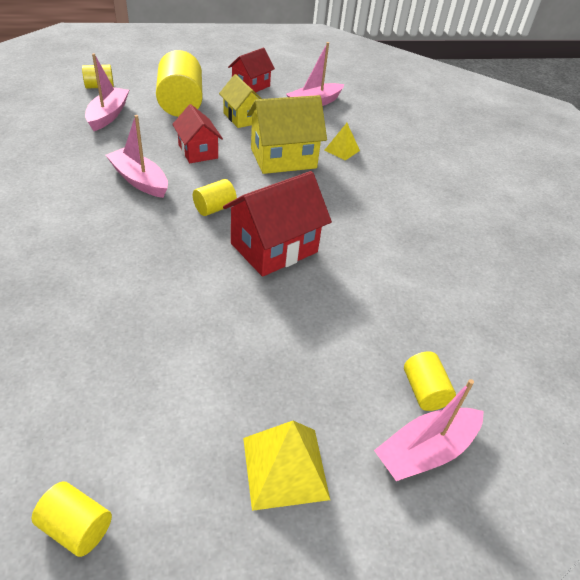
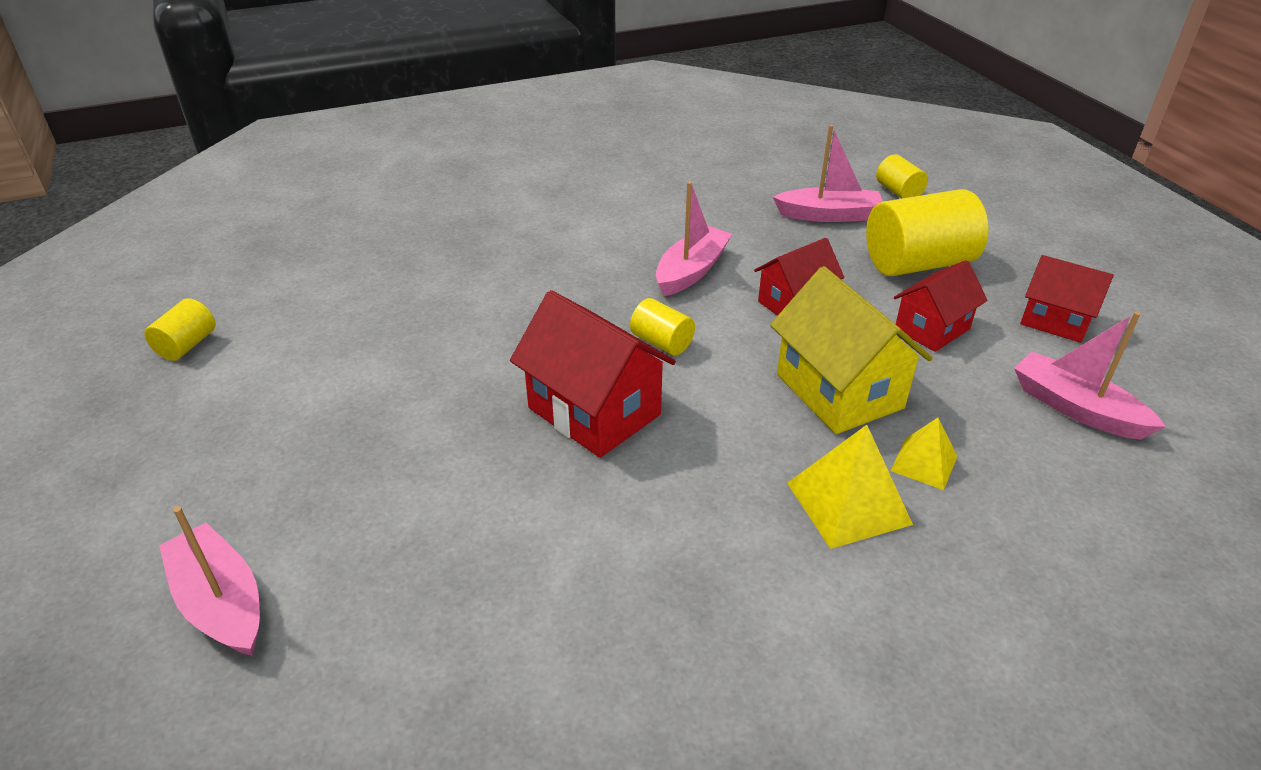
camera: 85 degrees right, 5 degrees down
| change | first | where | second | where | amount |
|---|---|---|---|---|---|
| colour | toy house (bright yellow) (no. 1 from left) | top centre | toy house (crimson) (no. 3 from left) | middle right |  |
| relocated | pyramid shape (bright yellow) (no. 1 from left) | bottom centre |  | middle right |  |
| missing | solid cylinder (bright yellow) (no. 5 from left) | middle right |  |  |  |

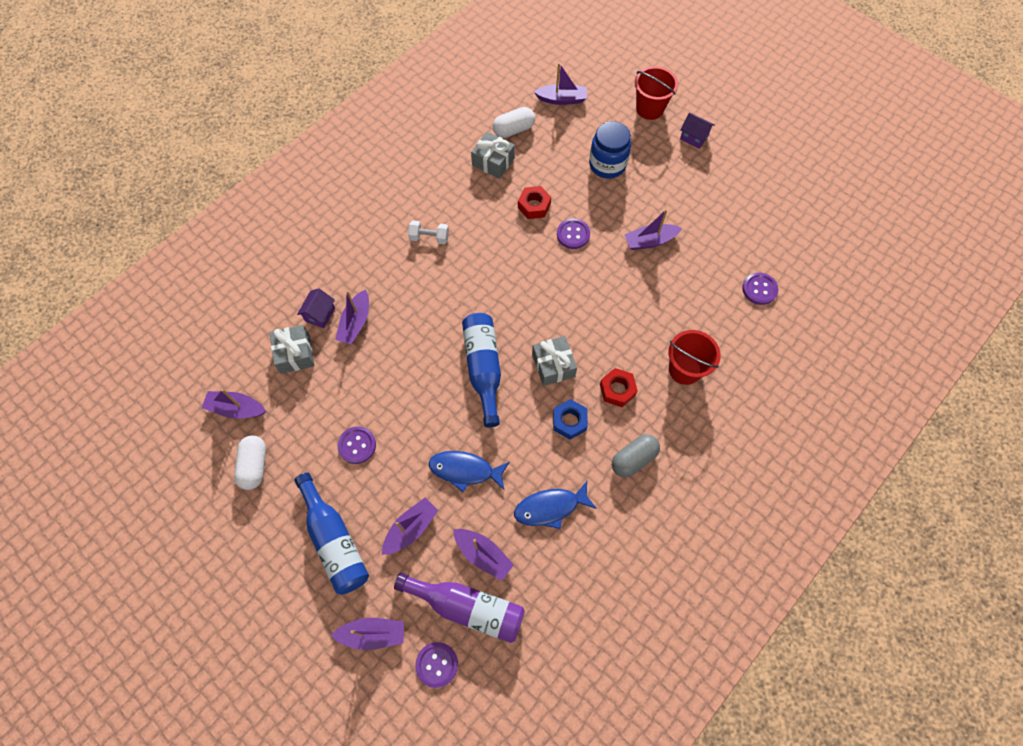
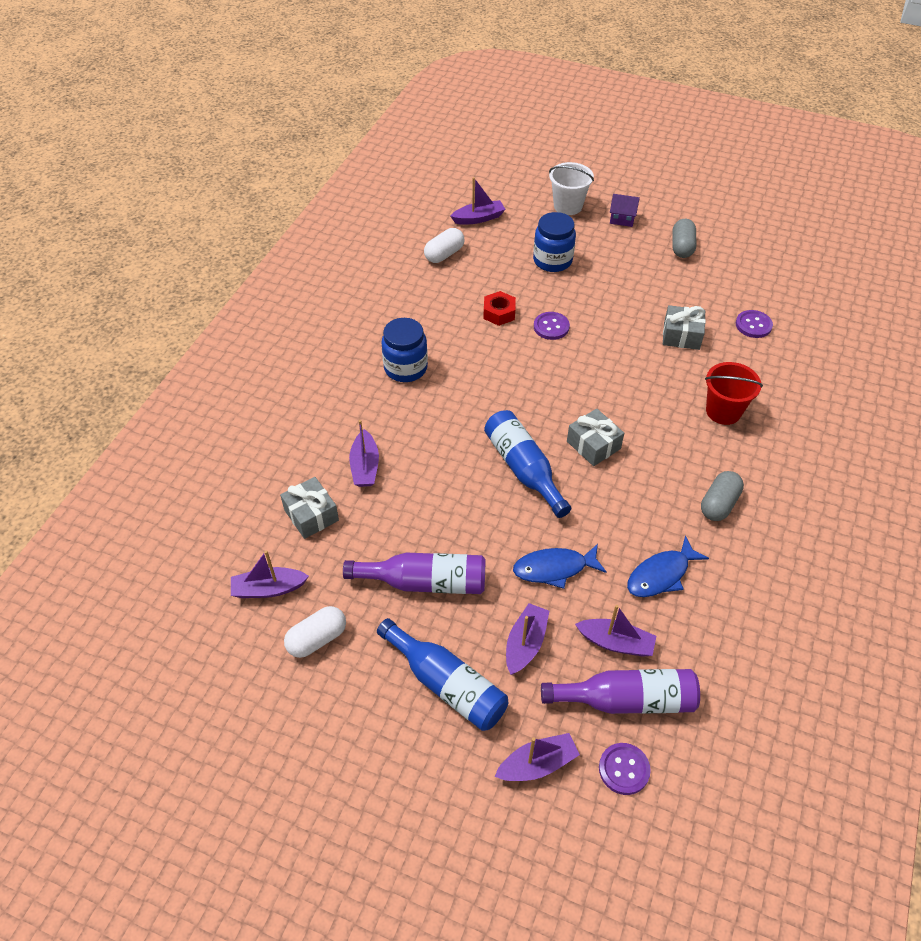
camera: 20 degrees left, 15 degrees down
| change | first | where | second | where | amount |
|---|---|---|---|---|---|
| spun | pill (pure white) (no. 1 from left) | middle left |  | bottom centre | 75 degrees clockwise |
| missing | toy house (violet) (no. 1 from left) | middle left |  |  |  |
| exchanged | sewing button (violet) (no. 1 from left) | centre | drink bottle (violet) (no. 1 from left) | centre |  |
| exchanged | free weight (pure white) | top centre | jam jar (royal blue) (no. 1 from left) | centre |  |
| relocated | wrapped gift (gray) (no. 2 from left in the first image) | top centre | wrapped gift (gray) (no. 3 from left) | middle right |  |
| missing | hexagon nut (royal blue) | centre |  |  |  |
| missing | hexagon nut (crimson) (no. 2 from left) | centre |  |  |  |
| missing | toy boat (violet) (no. 7 from left) | top centre |  |  |  |
| colour | pail (crimson) (no. 1 from left) | top centre | pail (pure white) | top centre |  |
| appeared |  |  | pill (gray) (no. 1 from left) | top right |  |

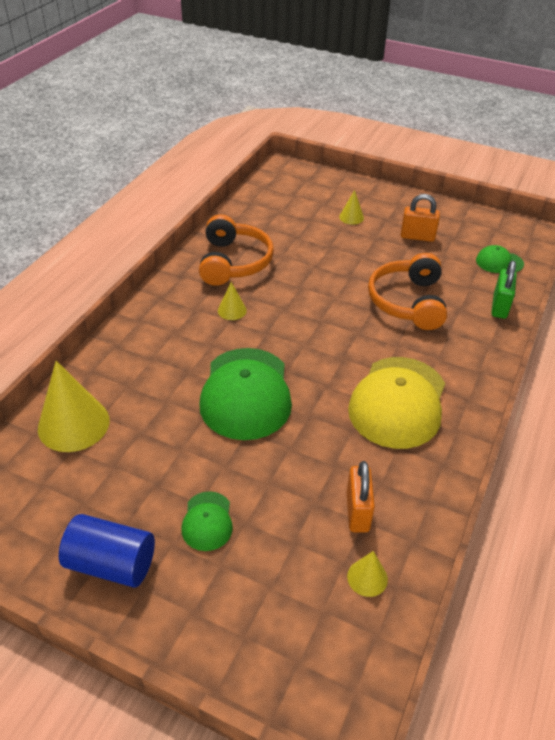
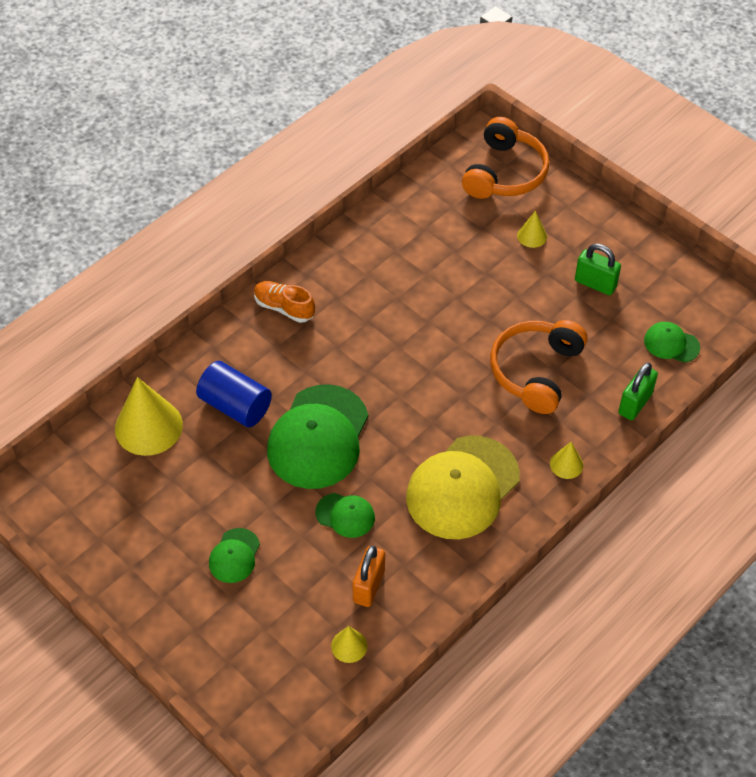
camera: 20 degrees right, 10 degrees up
| change | first | where | second | where | amount |
|---|---|---|---|---|---|
| relocated | solid cylinder (royal blue) | bottom left |  | middle left |  |
| relocated | headset (orange) (no. 1 from left) | centre |  | top right |  |
| relocated | cone (bright yellow) (no. 2 from left in the first image) | centre | cone (bright yellow) (no. 4 from left) | middle right |  |
| colour | small lock (orange) (no. 2 from left) | top right | small lock (leaf-green) (no. 1 from left) | middle right |  |
| appeared |  |  | lace-up shoe (orange) | centre |  |
| appeared |  |  | baseball cap (leaf-green) (no. 3 from left) | centre |  |

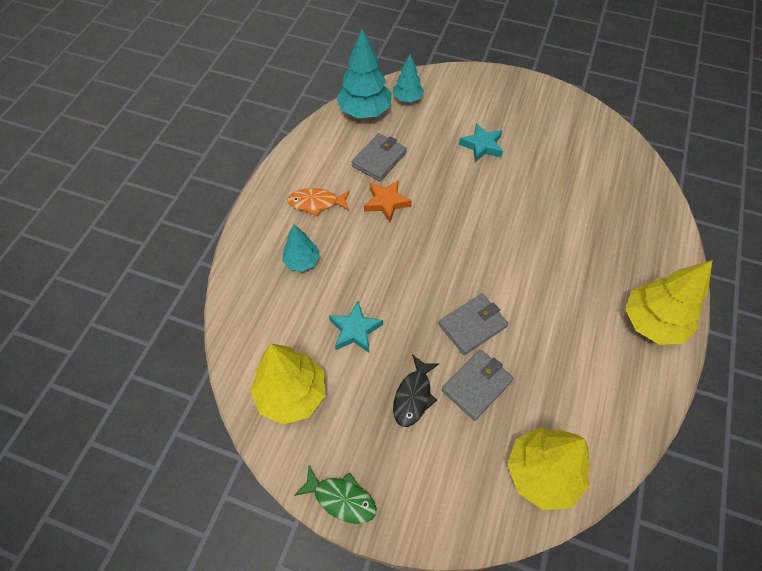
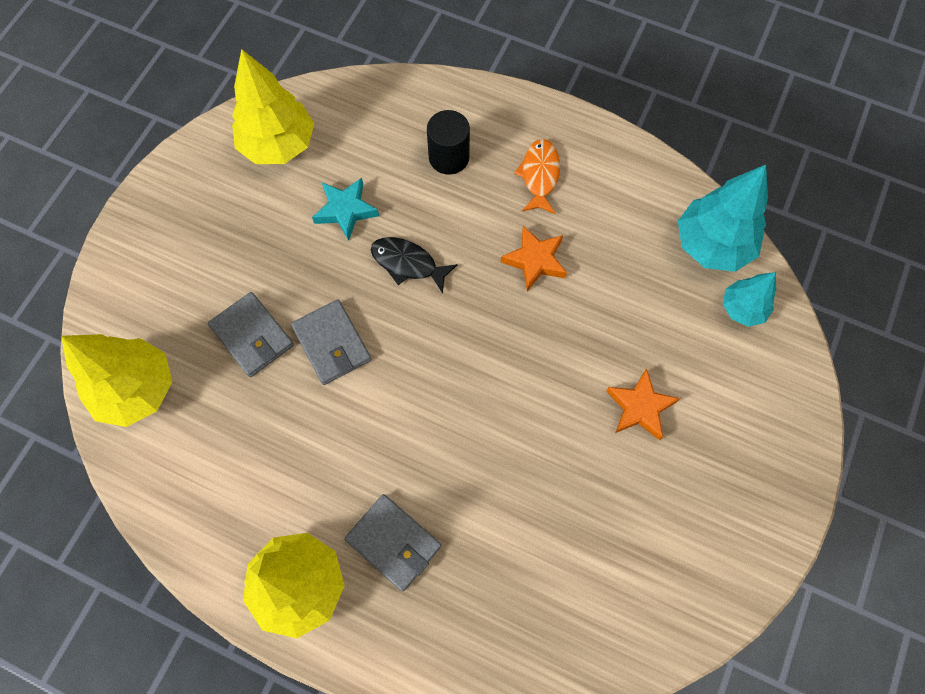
camera: 95 degrees right, 10 degrees up
| change | first | where | second | where | amount |
|---|---|---|---|---|---|
| exchanged | fir tree (turquoise) (no. 1 from left) | centre | solid cylinder (black) | top centre |  |
| missing | toy fish (leaf-green) | bottom centre |  |  |  |
| relocated | billfold (gray) (no. 1 from left in the first image) | top centre | billfold (gray) (no. 3 from left) | bottom centre |  |
| relocated | toy fish (black) | bottom centre |  | centre |  |
| colour | star shape (turquoise) (no. 2 from left) | top centre | star shape (orange) (no. 2 from left) | middle right |  |

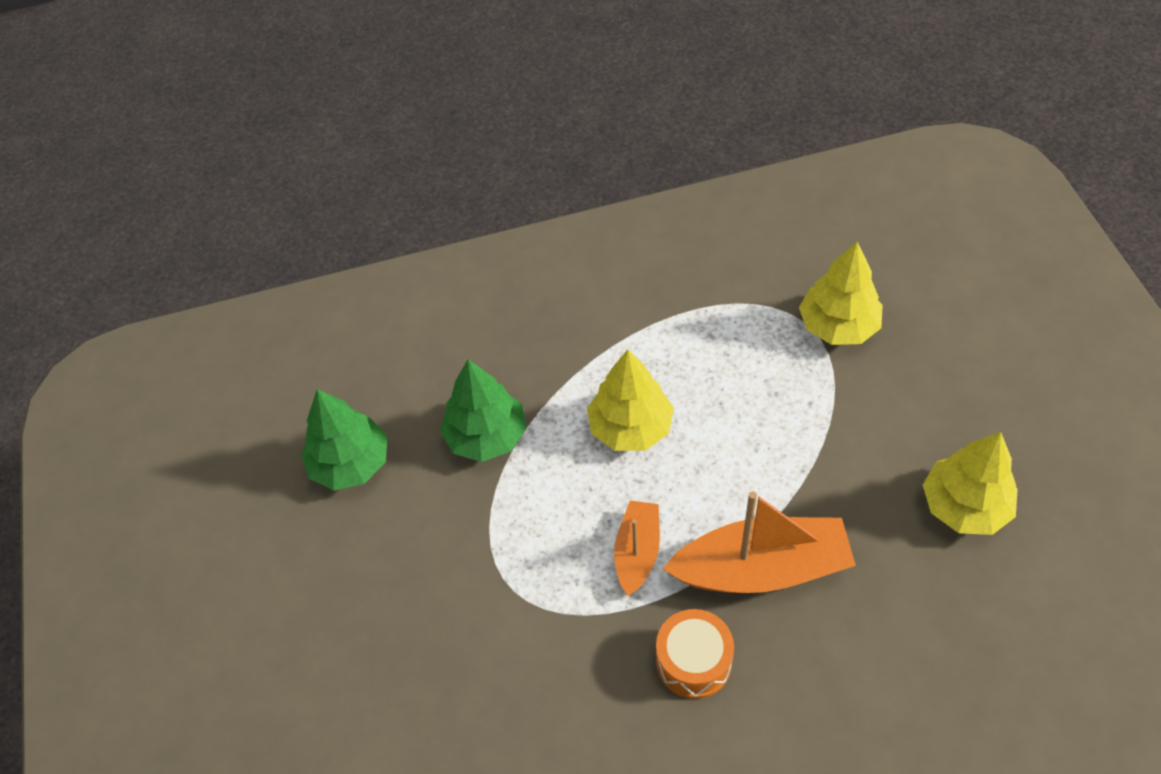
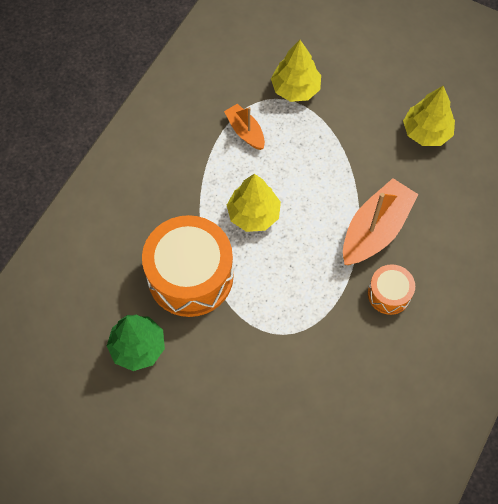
camera: 50 degrees left, 10 degrees up
| change | first | where | second | where | amount |
|---|---|---|---|---|---|
| exchanged | fir tree (leaf-green) (no. 2 from left) | centre | snare drum (orange) (no. 1 from left) | centre |  |
| relocated | toy boat (orange) (no. 1 from left) | bottom centre |  | top centre |  |

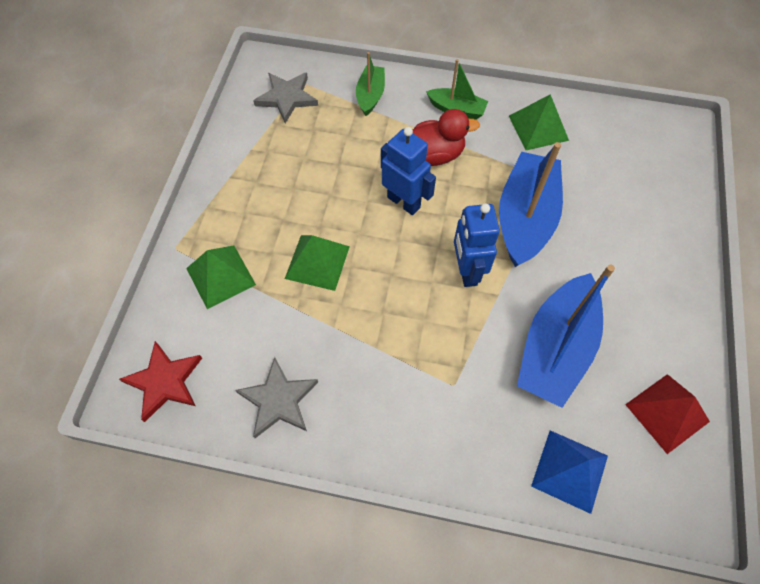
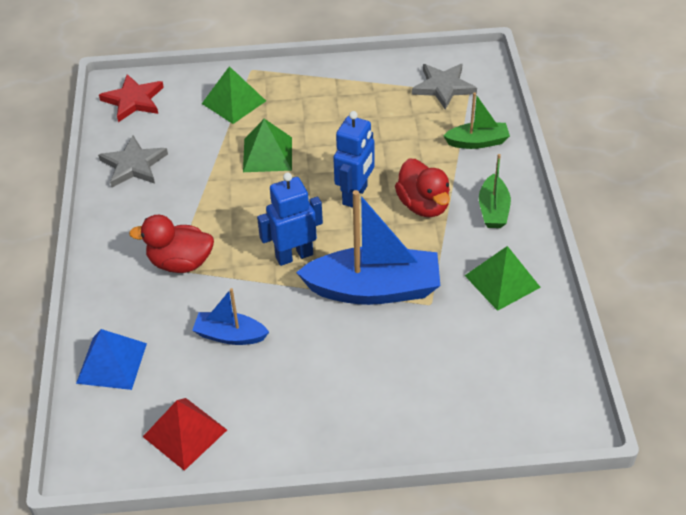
camera: 75 degrees right, 15 degrees down
| change | first | where | second | where | amount |
|---|---|---|---|---|---|
| size | toy boat (royal blue) (no. 2 from left in the first image) | middle right | toy boat (royal blue) (no. 1 from left) | centre | x0.52 |
| appeared |  |  | toy duck (crimson) (no. 1 from left) | middle left |  |

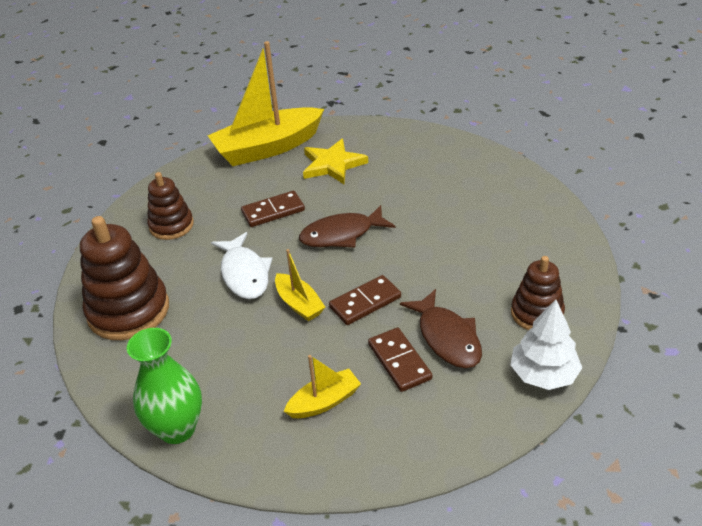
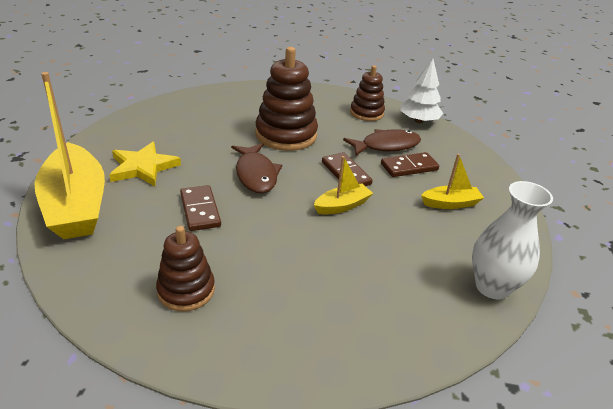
camera: 90 degrees left, 5 degrees down
| change | first | where | second | where | amount |
|---|---|---|---|---|---|
| relocated | stacking toy (dark brown) (no. 1 from left in the first image) | middle left | stacking toy (dark brown) (no. 2 from left) | top centre |  |
| colour | flower vase (leaf-green) | bottom left | flower vase (pure white) | middle right |  |
| missing | toy fish (pure white) | centre |  |  |  |
| spun | toy boat (bright yellow) (no. 3 from left) | bottom centre |  | middle right | 105 degrees clockwise |

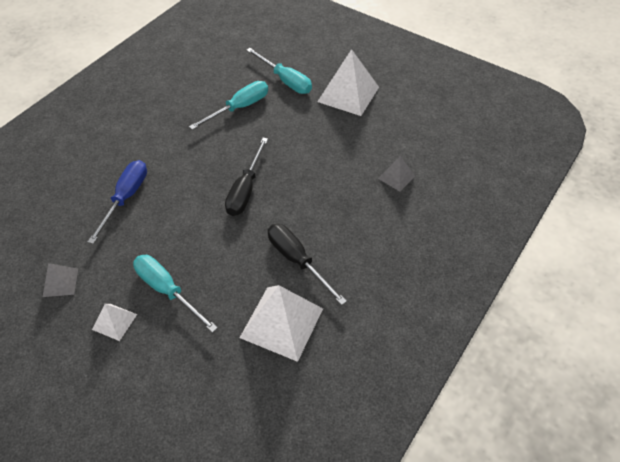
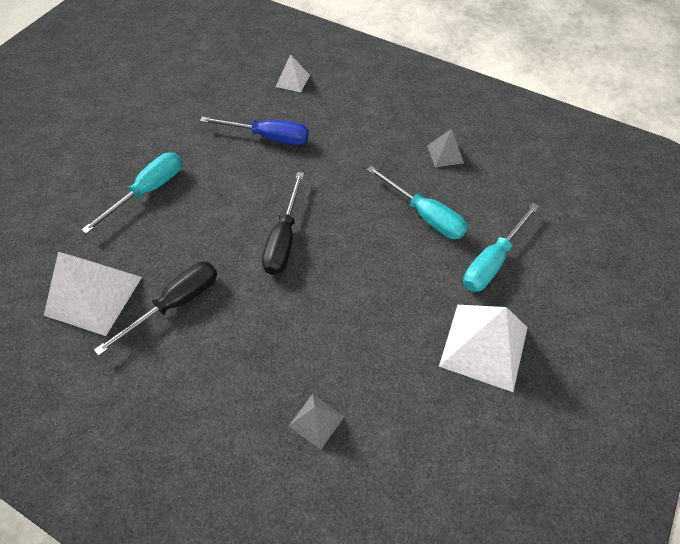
camera: 85 degrees right, 5 degrees up
| change | first | where | second | where | amount |
|---|---|---|---|---|---|
| relocated | pyramid shape (gray) (no. 1 from left in the first image) | middle left | pyramid shape (gray) (no. 2 from left) | top centre |  |
| relocated | pyramid shape (pure white) (no. 1 from left in the first image) | bottom left | pyramid shape (pure white) (no. 2 from left) | top centre |  |
| spun | hand screwdriver (black) (no. 1 from left in the first image) | centre | hand screwdriver (black) (no. 2 from left) | centre | 90 degrees counterclockwise |

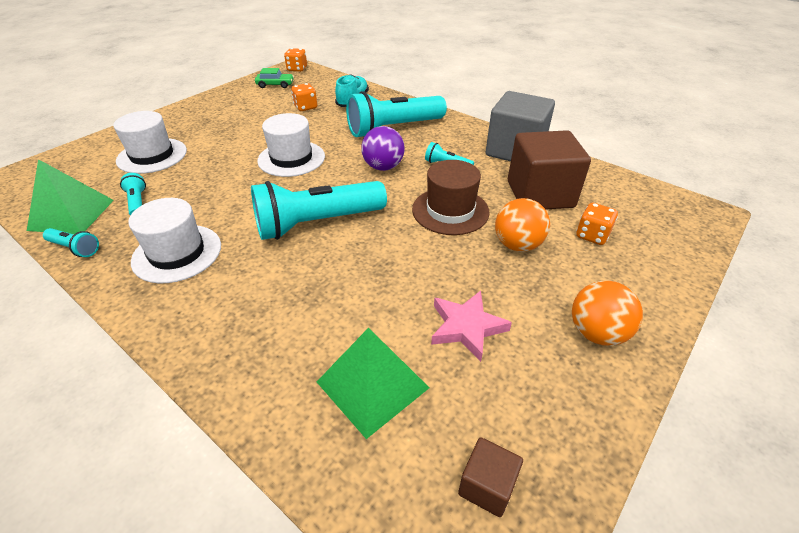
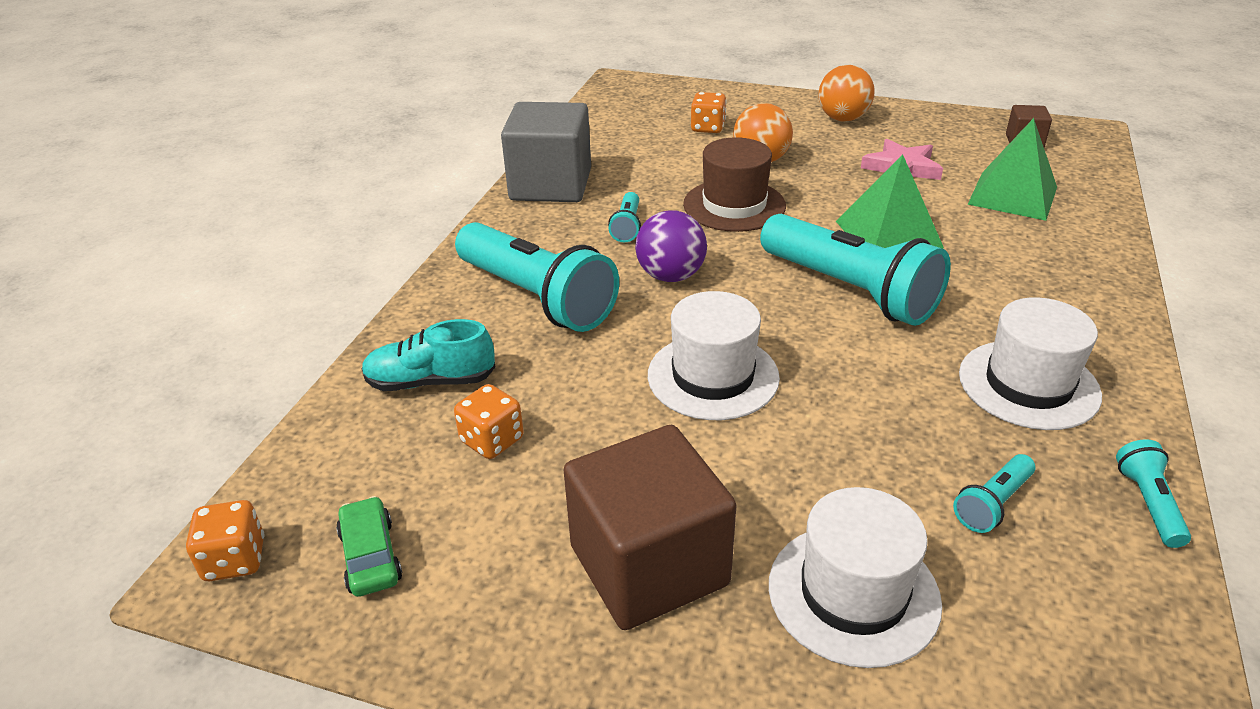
camera: 110 degrees left, 5 degrees down
| change | first | where | second | where | amount |
|---|---|---|---|---|---|
| relocated | pyramid shape (leaf-green) (no. 1 from left) | middle left |  | top right |  |
| relocated | solid cube (dark brown) (no. 2 from left in the first image) | top right | solid cube (dark brown) (no. 1 from left) | bottom centre |  |

